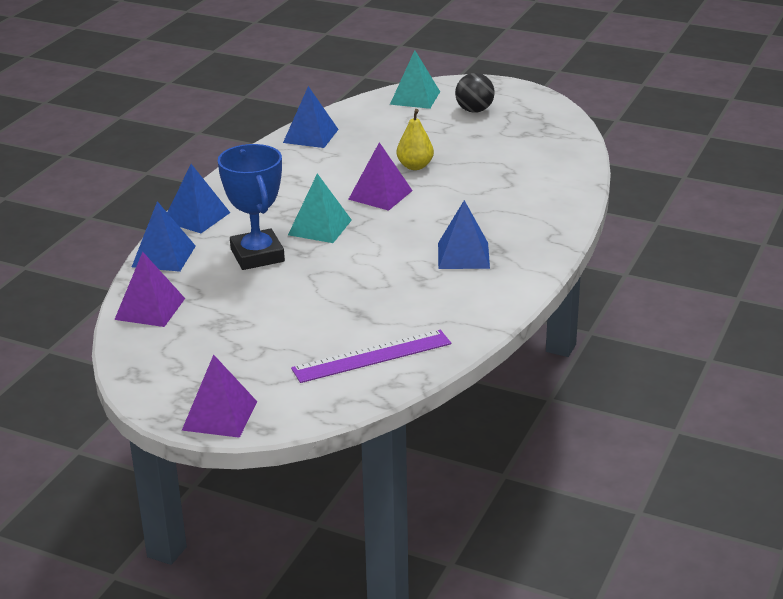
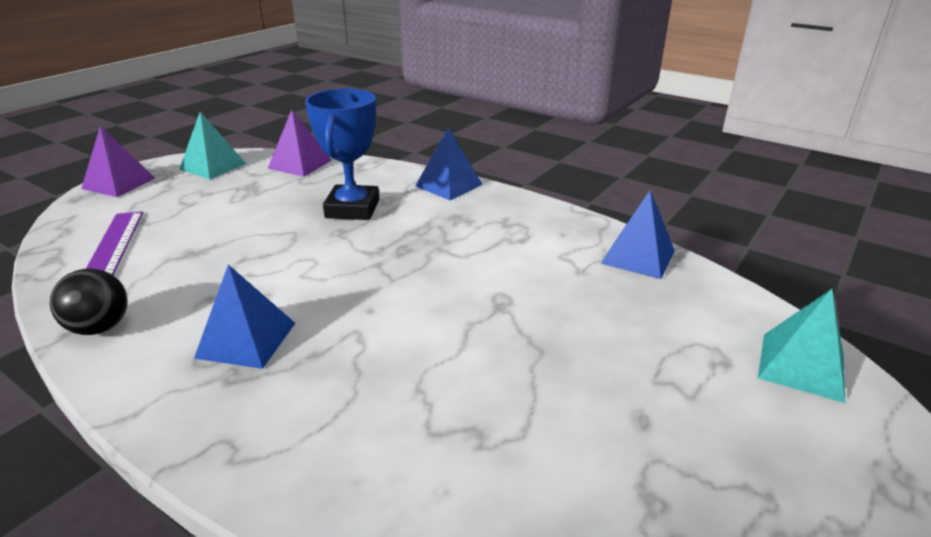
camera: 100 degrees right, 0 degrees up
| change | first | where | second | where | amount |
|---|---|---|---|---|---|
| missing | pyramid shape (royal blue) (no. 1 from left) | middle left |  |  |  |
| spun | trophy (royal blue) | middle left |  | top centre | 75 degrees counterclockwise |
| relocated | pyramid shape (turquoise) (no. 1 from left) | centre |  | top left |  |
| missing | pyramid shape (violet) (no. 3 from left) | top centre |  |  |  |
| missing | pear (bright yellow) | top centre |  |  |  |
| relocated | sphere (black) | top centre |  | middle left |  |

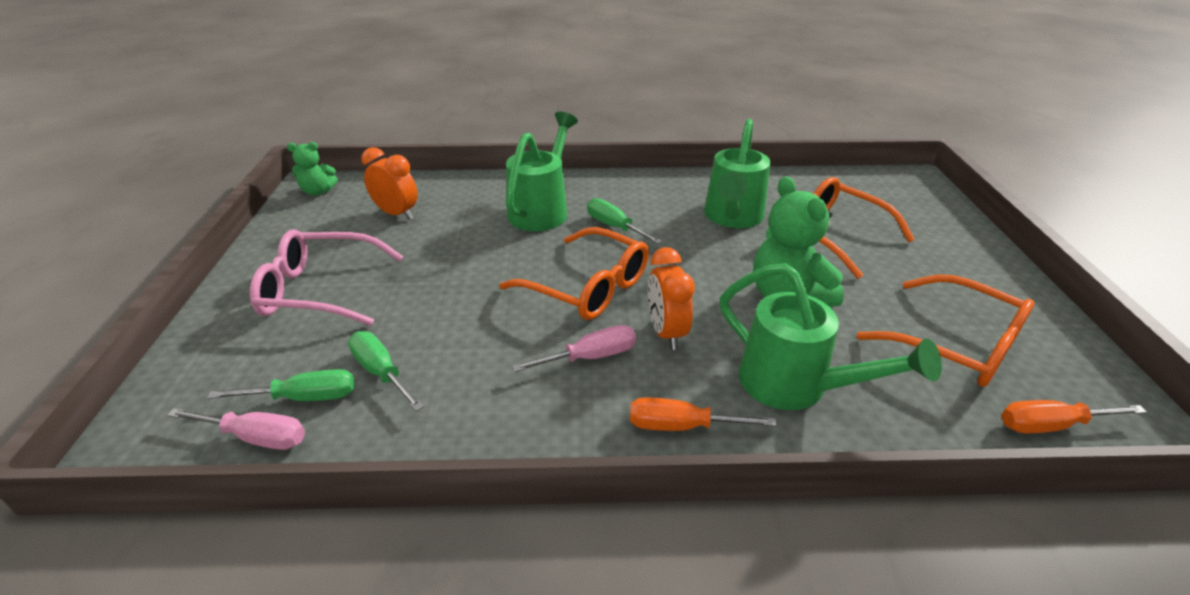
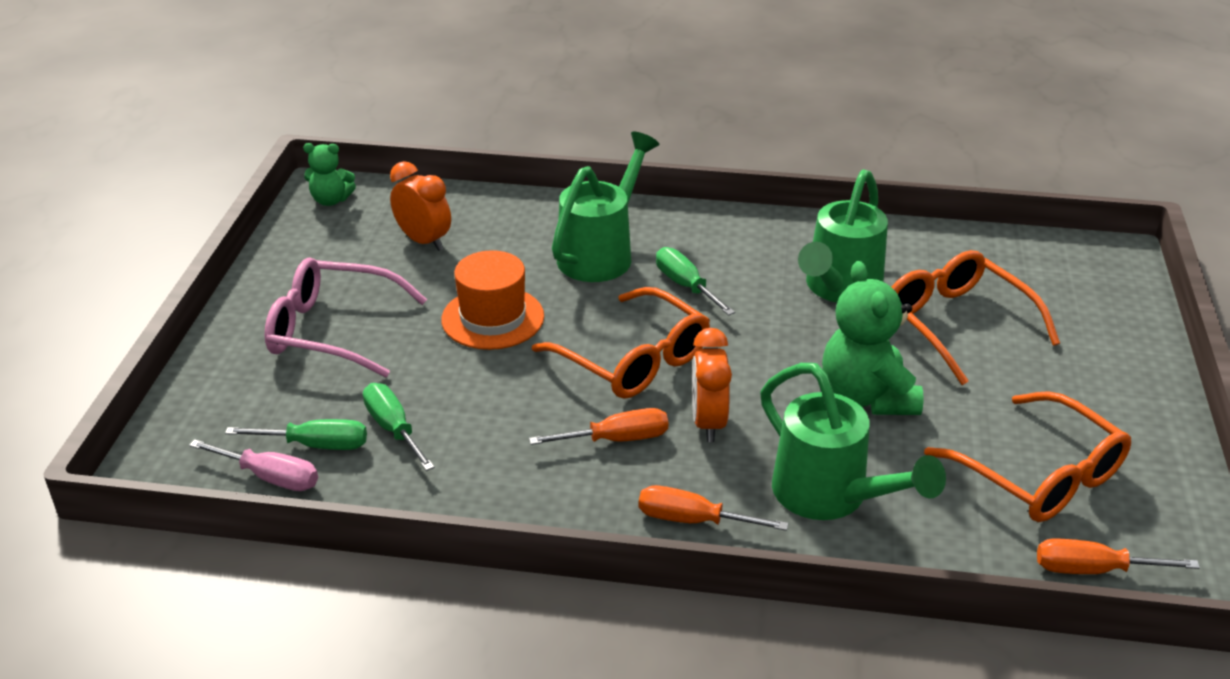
camera: 10 degrees right, 0 degrees up
| change | first | where | second | where | amount |
|---|---|---|---|---|---|
| colour | hand screwdriver (pink) (no. 2 from left) | centre | hand screwdriver (orange) (no. 1 from left) | centre |  |
| appeared |  |  | hat (orange) | centre |  |

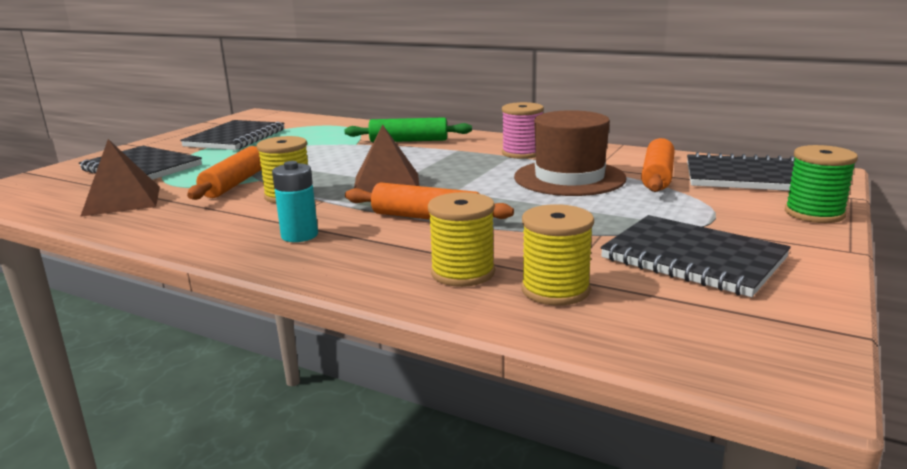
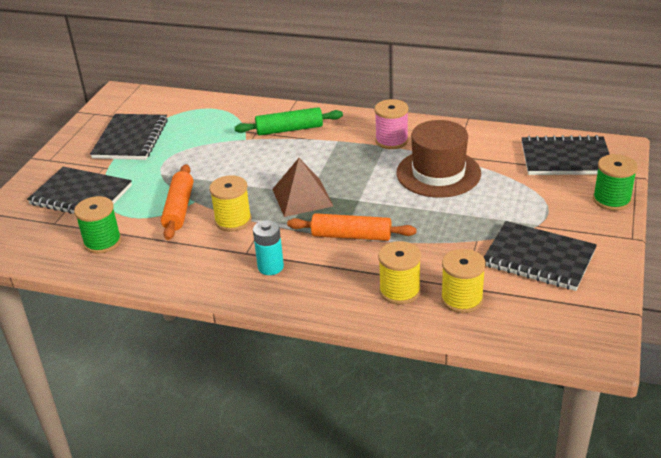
camera: 10 degrees left, 15 degrees up
| change | first | where | second | where | amount |
|---|---|---|---|---|---|
| exchanged | pyramid shape (dark brown) (no. 1 from left) | middle left | bobbin (leaf-green) (no. 1 from left) | middle left |  |
| missing | rolling pin (orange) (no. 3 from left) | middle right |  |  |  |

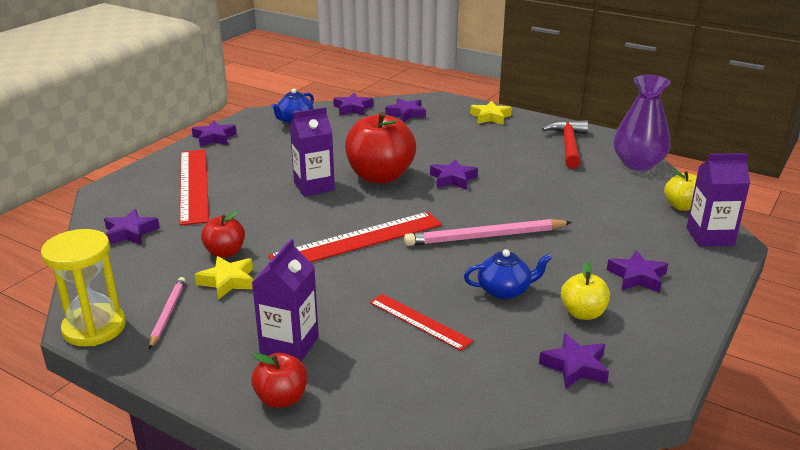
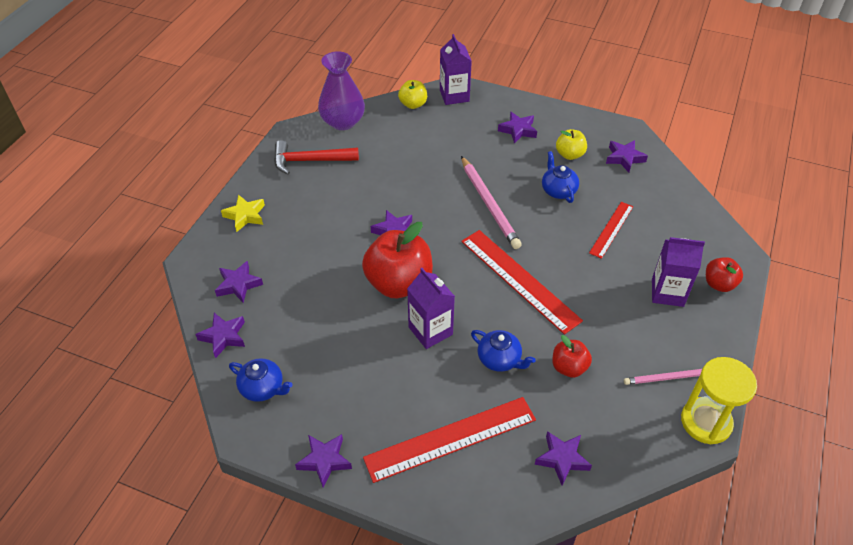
camera: 100 degrees left, 20 degrees up
| change | first | where | second | where | amount |
|---|---|---|---|---|---|
| missing | star shape (bright yellow) (no. 1 from left) | middle left |  |  |  |
| appeared |  |  | tea pot (royal blue) (no. 2 from left) | centre |  |

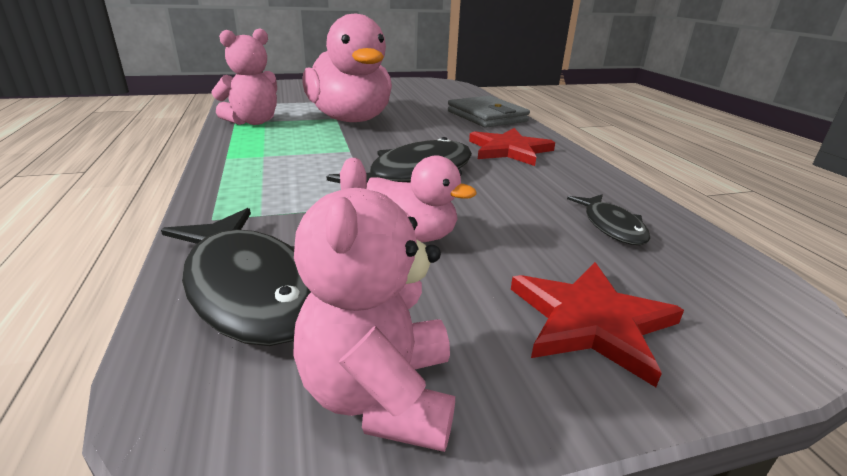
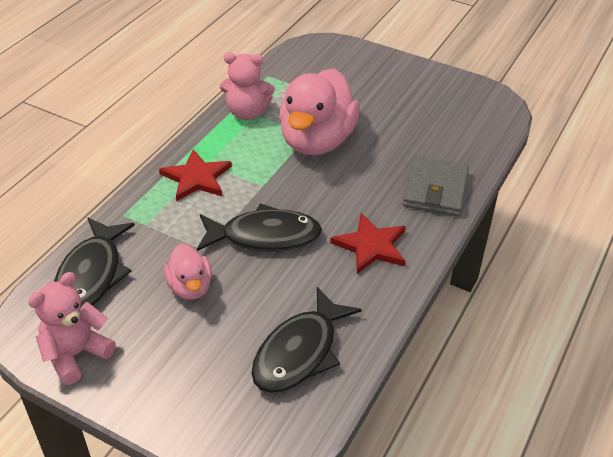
camera: 45 degrees right, 15 degrees up
| change | first | where | second | where | amount |
|---|---|---|---|---|---|
| relocated | star shape (crimson) (no. 2 from left in the first image) | bottom right | star shape (crimson) (no. 1 from left) | middle left |  |
| size | toy fish (black) (no. 3 from left) | middle right |  | bottom centre | x1.82 |

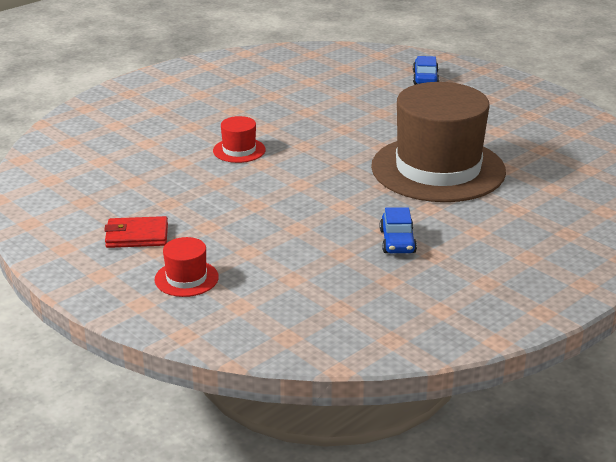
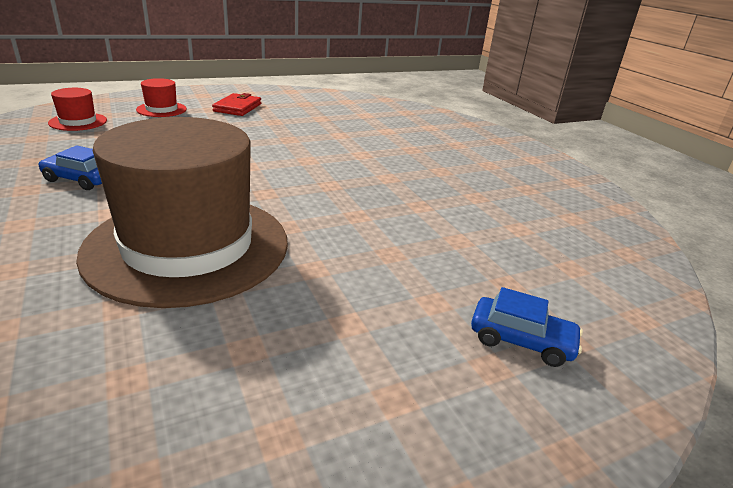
camera: 105 degrees right, 0 degrees up
| change | first | where | second | where | amount |
|---|---|---|---|---|---|
| relocated | hat (crimson) (no. 2 from left in the first image) | top centre | hat (crimson) (no. 1 from left) | top left |  |

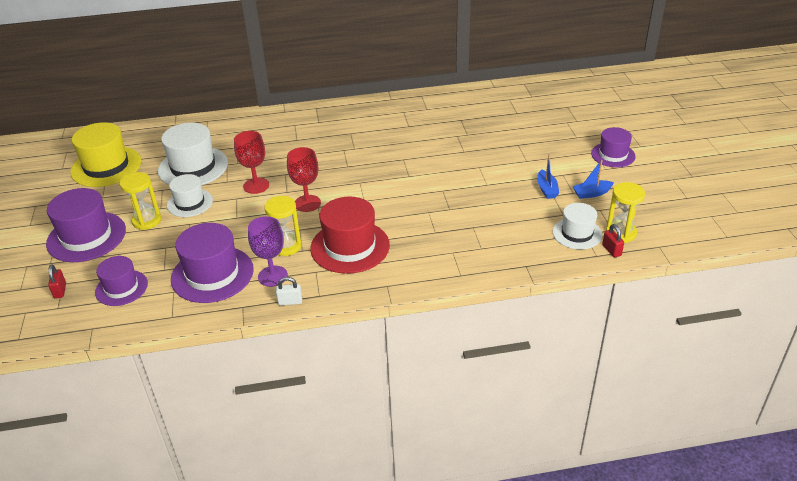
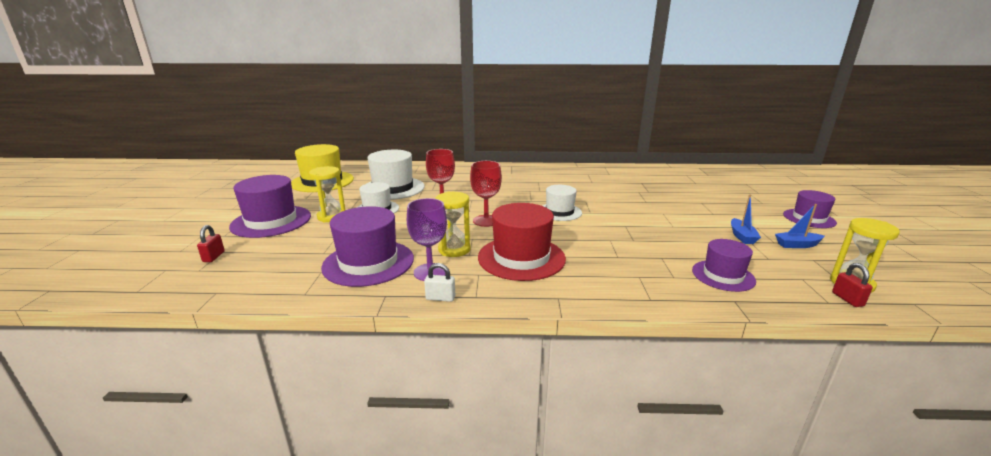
camera: 10 degrees right, 15 degrees down
| change | first | where | second | where | amount |
|---|---|---|---|---|---|
| relocated | hat (violet) (no. 2 from left in the first image) | middle left | hat (violet) (no. 3 from left) | middle right |  |
| relocated | hat (pure white) (no. 3 from left) | middle right |  | centre |  |

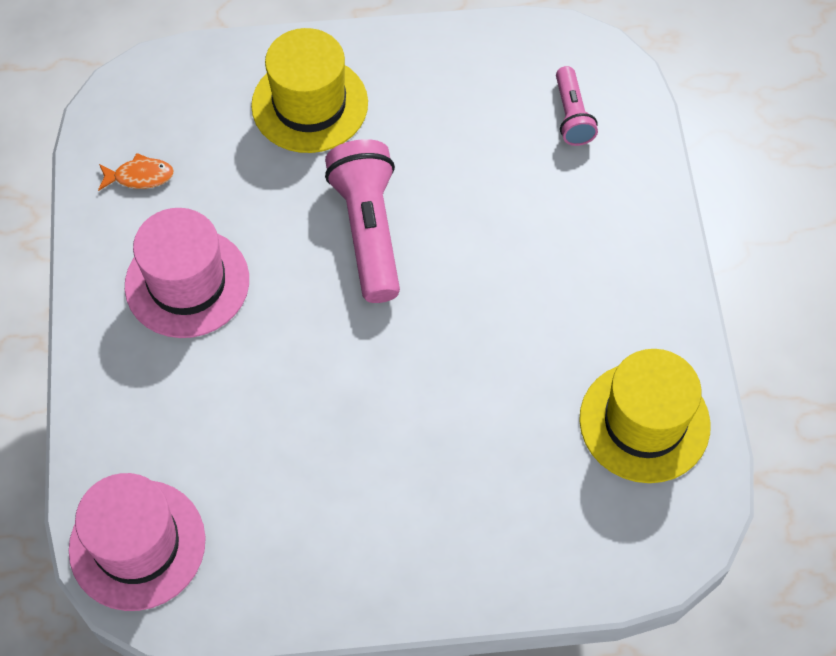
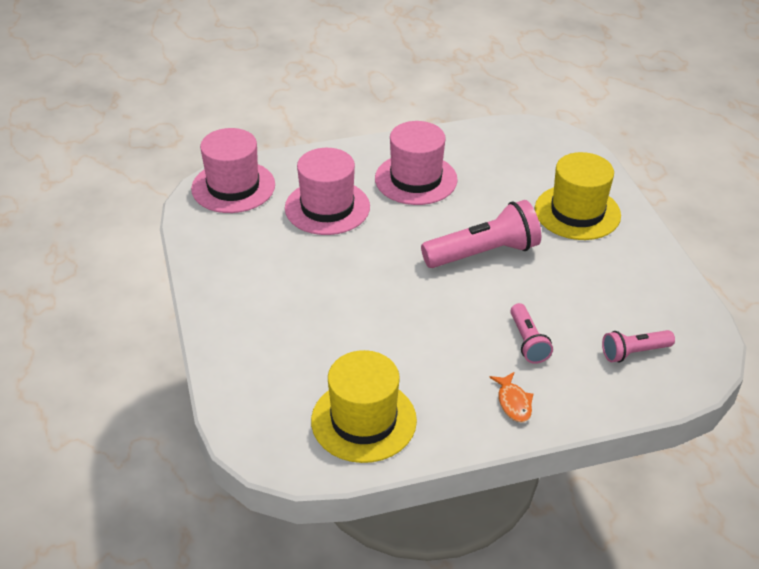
camera: 80 degrees right, 20 degrees down
| change | first | where | second | where | amount |
|---|---|---|---|---|---|
| relocated | toy fish (orange) | top left |  | bottom right |  |
| appeared |  |  | hat (pink) (no. 2 from left) | centre |  |
| appeared |  |  | pocket torch (pink) (no. 2 from left) | middle right |  |

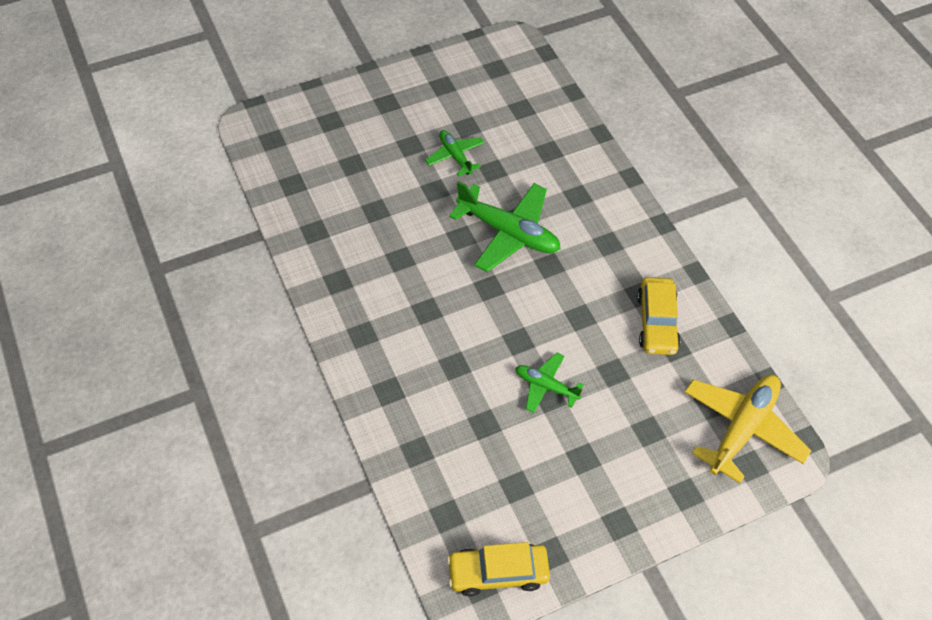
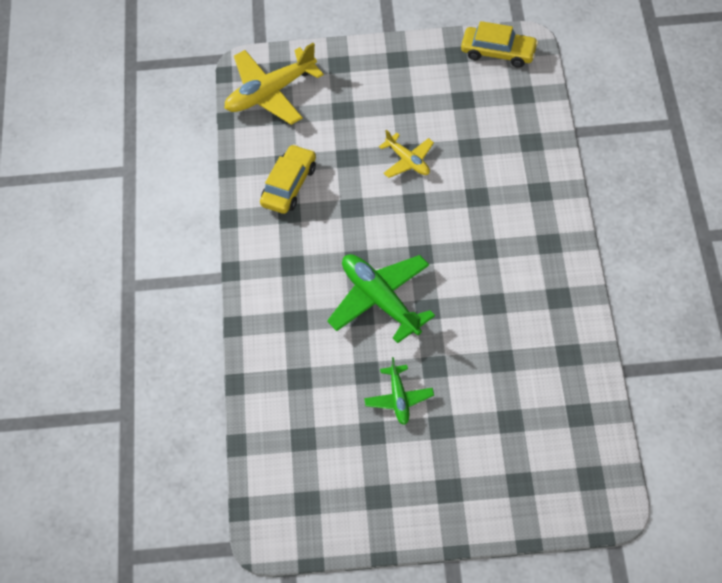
camera: 155 degrees left, 0 degrees up
| change | first | where | second | where | amount |
|---|---|---|---|---|---|
| colour | aeroplane (leaf-green) (no. 3 from left) | centre | aeroplane (bright yellow) (no. 2 from left) | top centre |  |

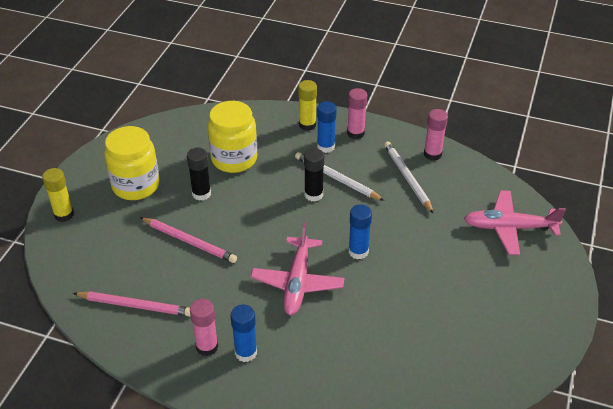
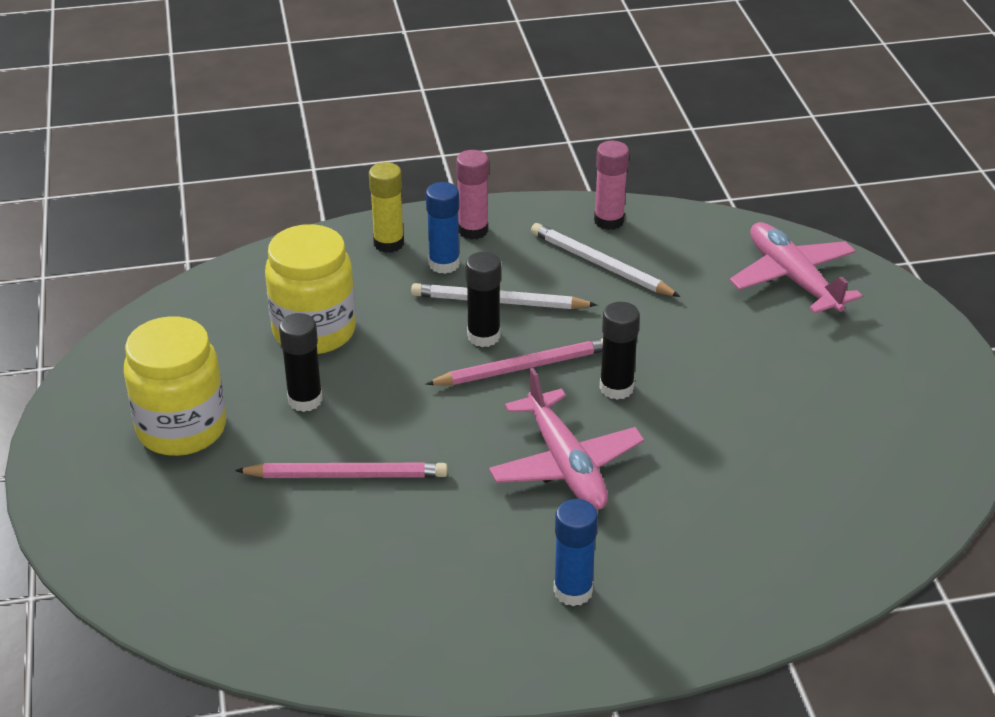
camera: 30 degrees left, 5 degrees down
| change | first | where | second | where | amount |
|---|---|---|---|---|---|
| missing | glue (bright yellow) (no. 1 from left) | middle left |  |  |  |
| relocated | wooden pencil (pink) (no. 1 from left in the first image) | bottom left | wooden pencil (pink) (no. 2 from left) | centre |  |
| missing | glue (pink) (no. 1 from left) | bottom left |  |  |  |
| colour | glue (royal blue) (no. 3 from left) | centre | glue (black) (no. 3 from left) | centre |  |
| spun | aeroplane (pink) (no. 2 from left) | middle right |  | middle right | 90 degrees clockwise |

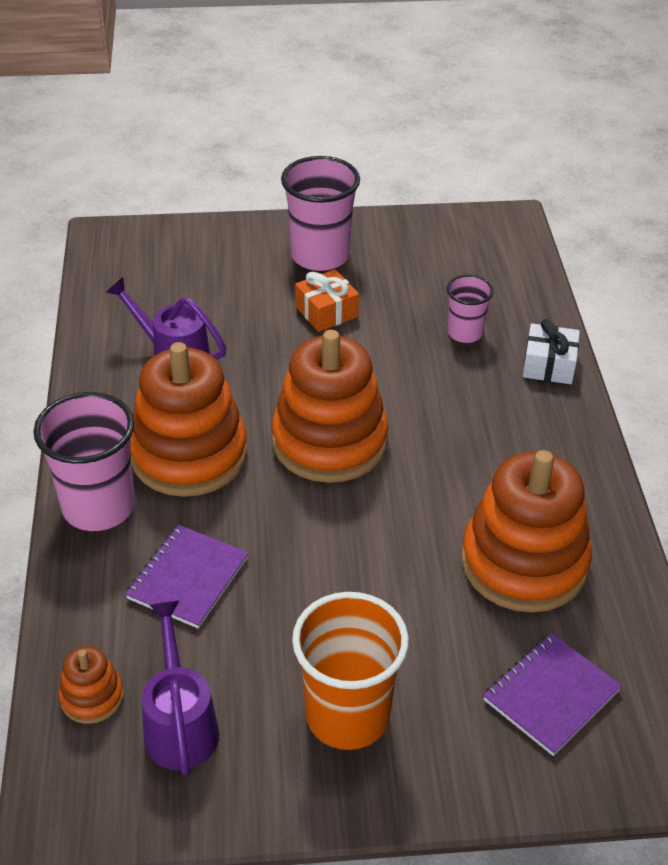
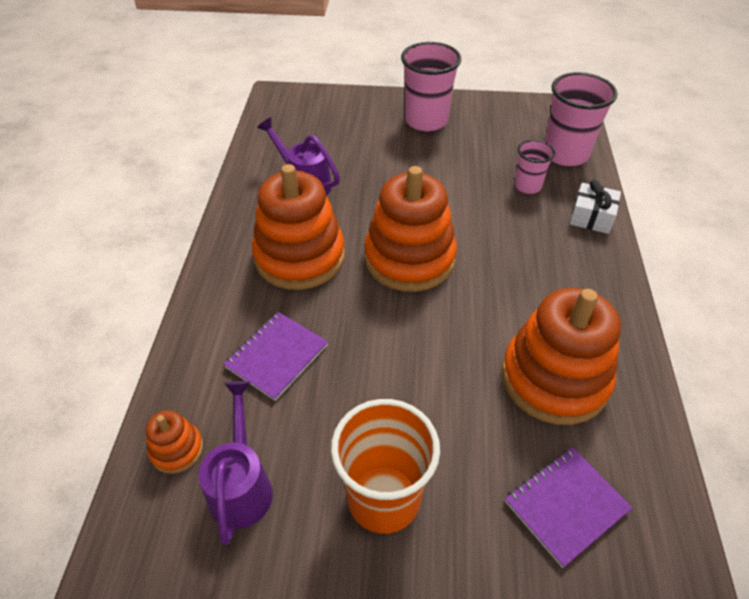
camera: 10 degrees right, 5 degrees up
| change | first | where | second | where | amount |
|---|---|---|---|---|---|
| relocated | beaker (pink) (no. 1 from left in the first image) | middle left | beaker (pink) (no. 3 from left) | top right |  |
| missing | wrapped gift (orange) | centre |  |  |  |

